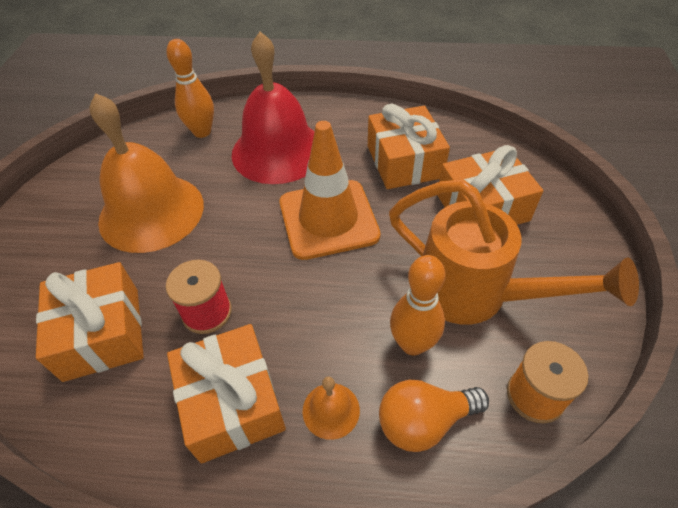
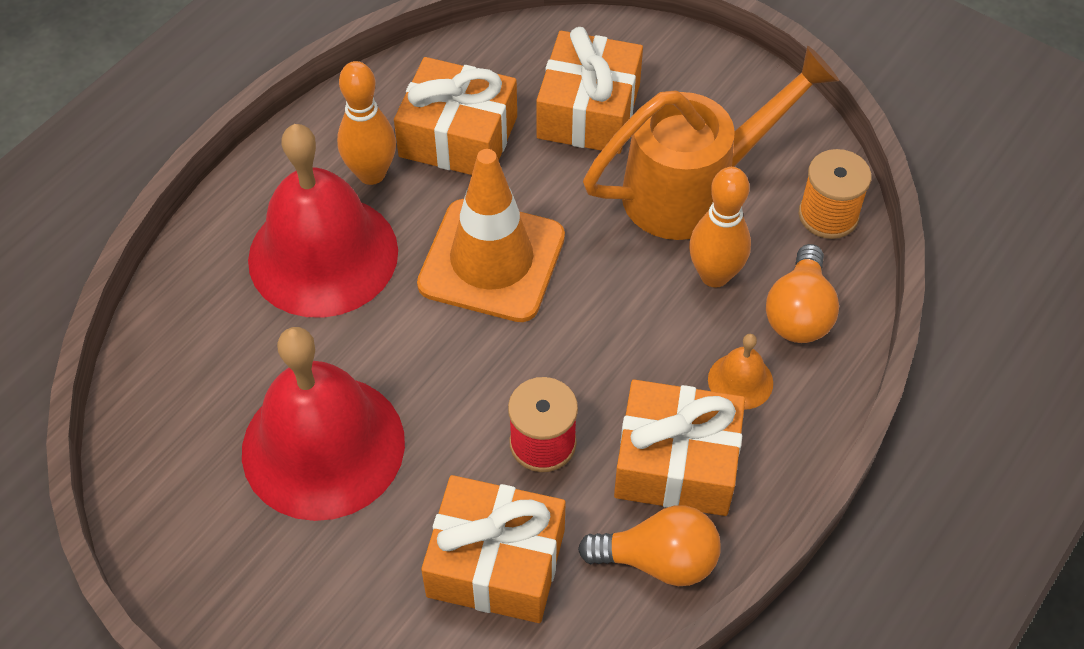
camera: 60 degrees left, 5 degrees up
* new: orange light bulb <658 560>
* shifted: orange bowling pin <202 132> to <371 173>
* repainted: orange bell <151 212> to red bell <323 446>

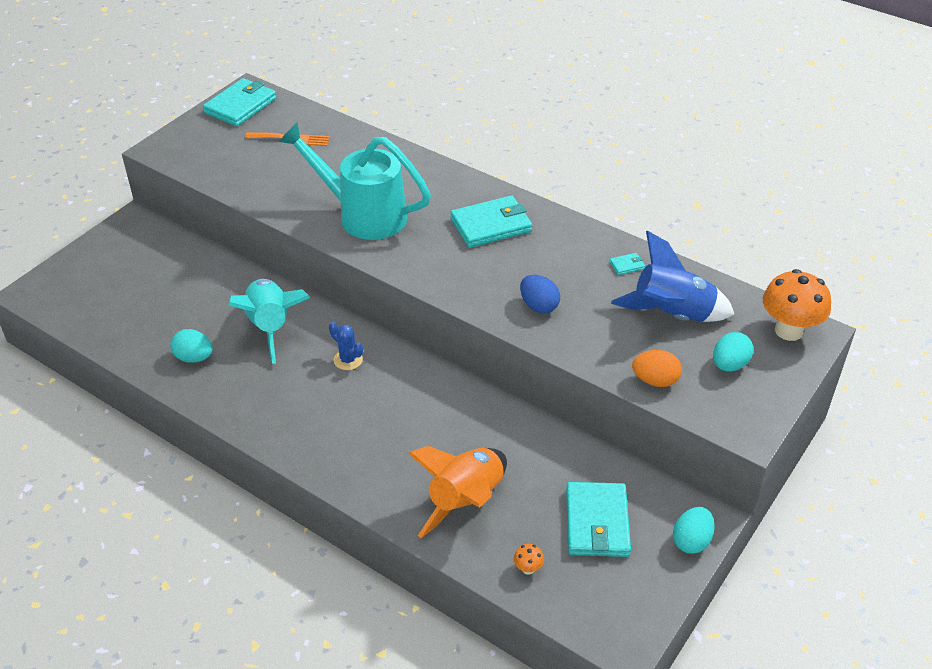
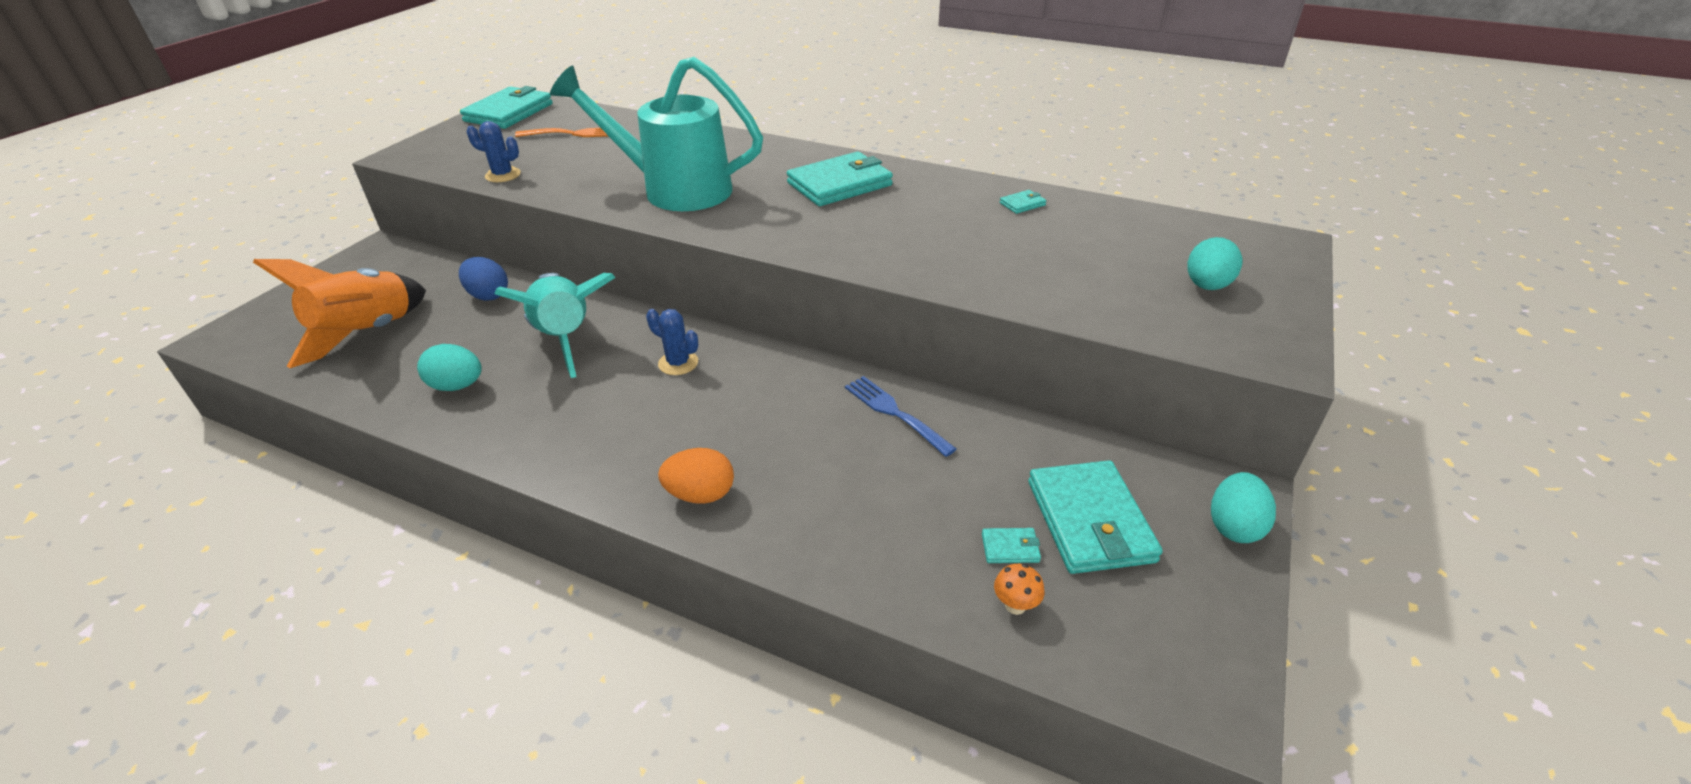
camera: 10 degrees left, 5 degrees down
* gone: blue rocket <671 315>
* gone: orange mushroom <788 330>
* new: blue cactus <503 175>
* new: blue fork <895 413>
* new: turquoise wallet <1010 548>
* shifted: orange rocket <466 501> to <367 333>
* shifted: blue egg <539 306> to <488 295>
* shifted: orange egg <655 380> to <700 494>

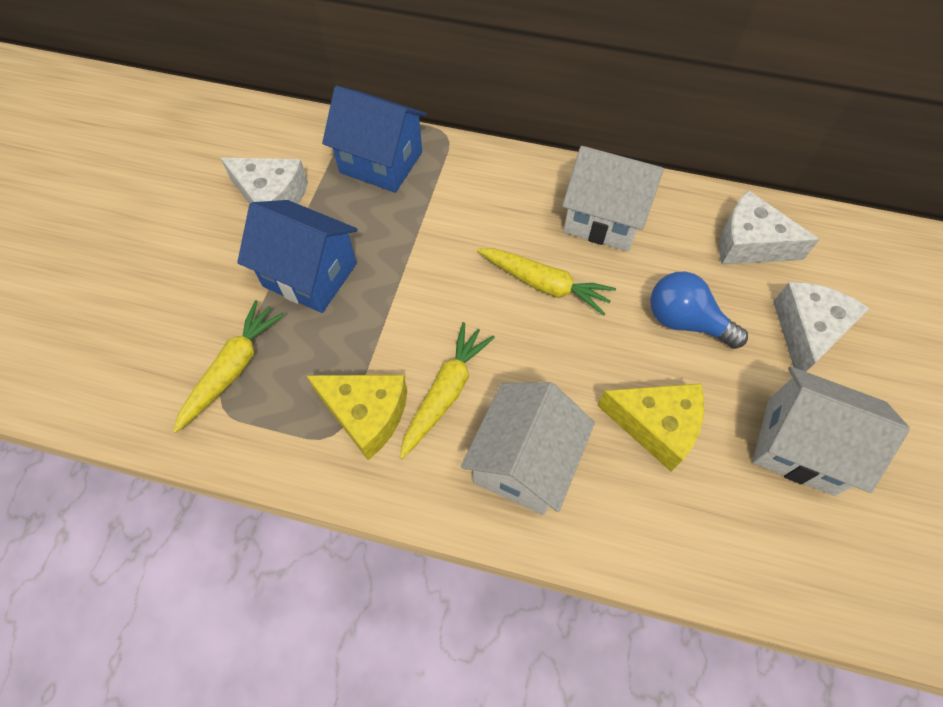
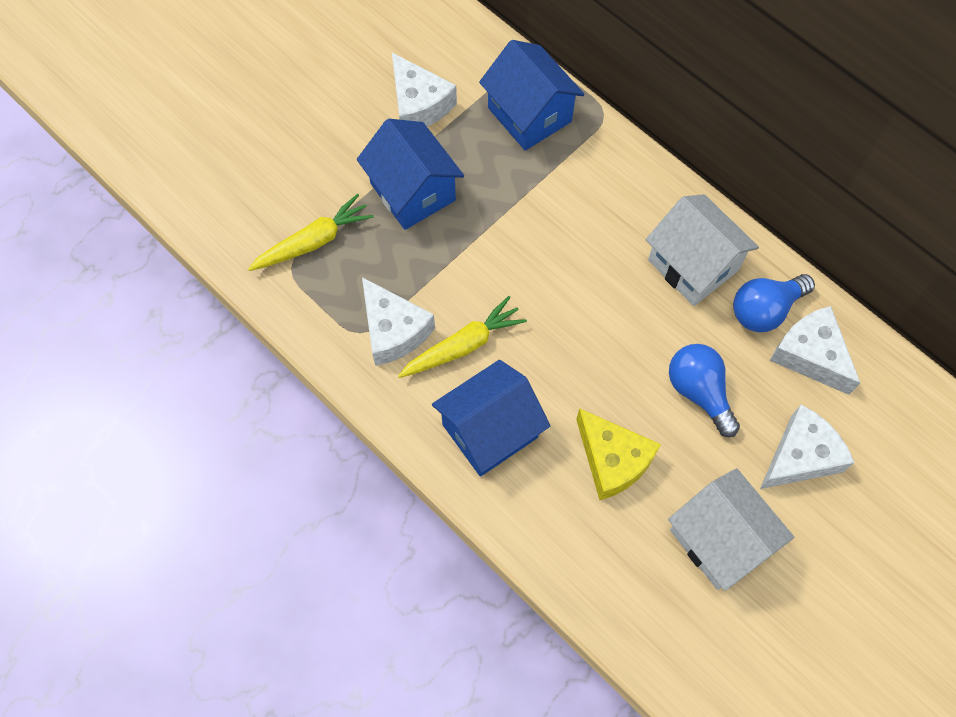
camera: 30 degrees right, 5 degrees up
* gone: yellow carrot <544 284>
* new: blue light bulb <765 310>
* repainted: yellow cheese <366 414> to white cheese <393 330>
* repainted: white house <524 462> to blue house <490 431>

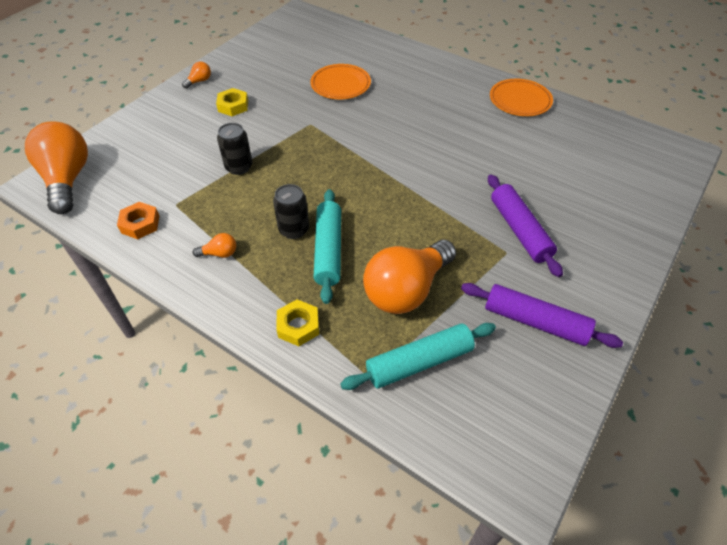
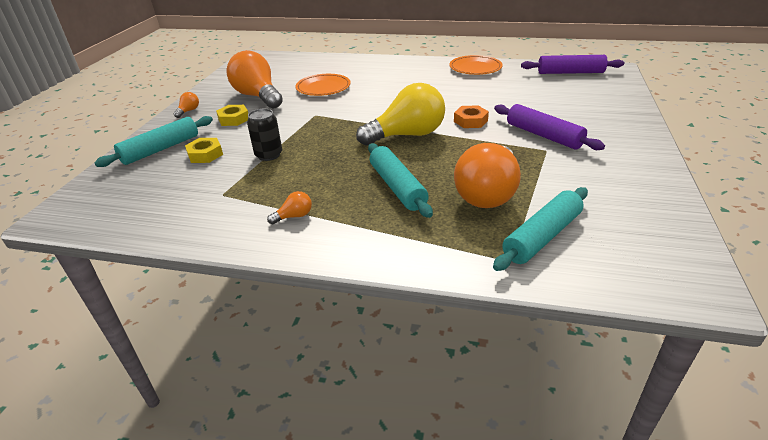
camera: 20 degrees left, 15 degrees down
* gone: black can <294 229>
* new: turquoise rolling pin <161 149>
* new: yellow light bulb <407 135>
* shifted: orange light bulb <67 179> to <258 96>
* shifted: orange nut <140 224> to <470 121>
* shifted: yellow nut <298 326> to <205 154>
* shifted: purple rolling pin <535 321> to <570 72>

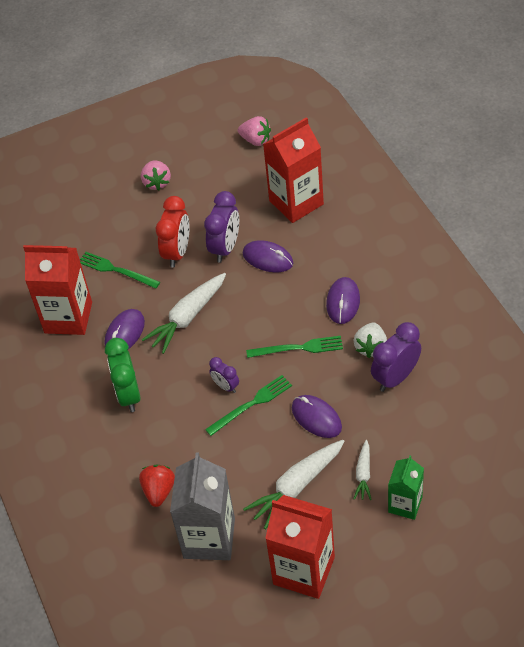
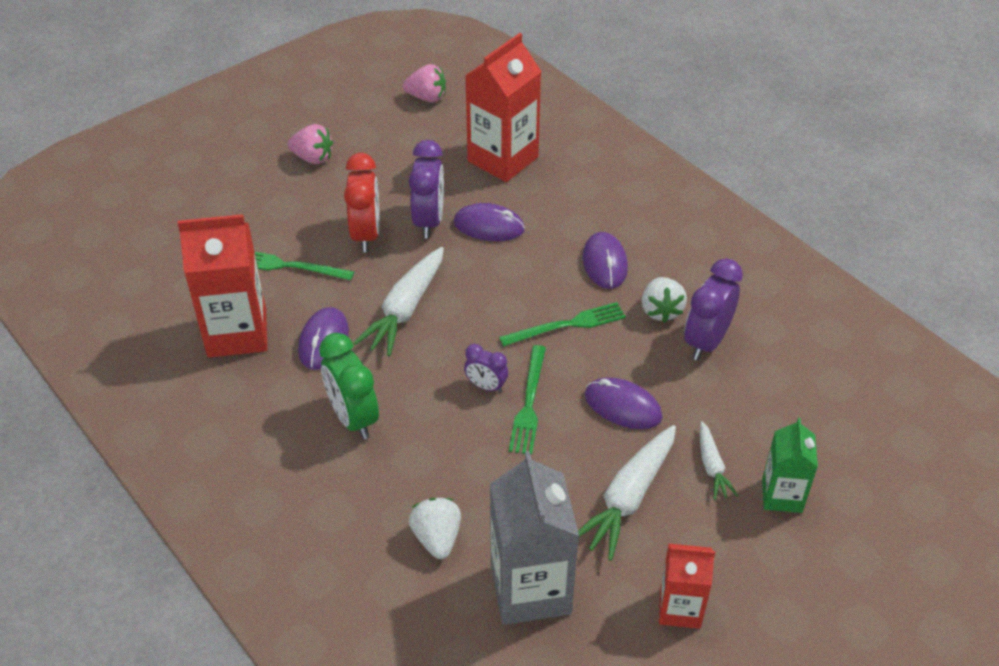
camera: 20 degrees left, 5 degrees down
* repainted: red strawberry <159 491> to white strawberry <437 538>
* rotated: pink strawberry <157 182> = <313 158> 45 degrees counterclockwise
* rotated: green fork <251 404> = <529 403> 150 degrees clockwise
* scaled: red carton <304 570> = <680 608> x0.58

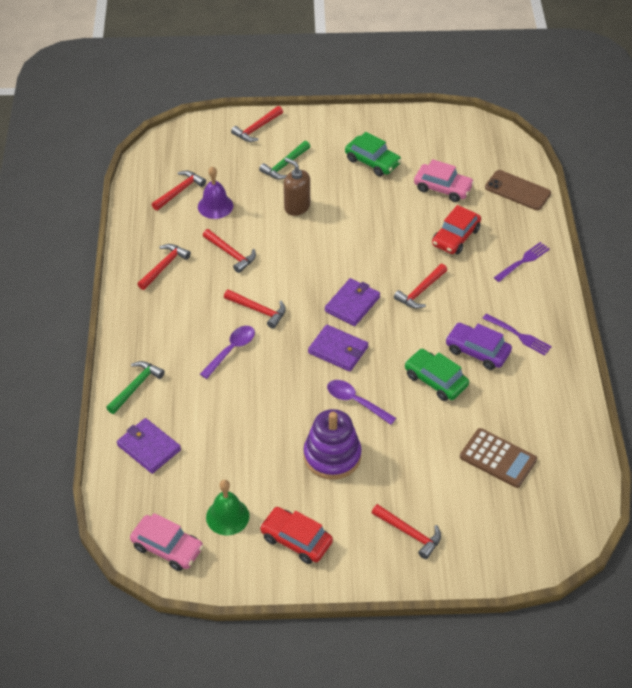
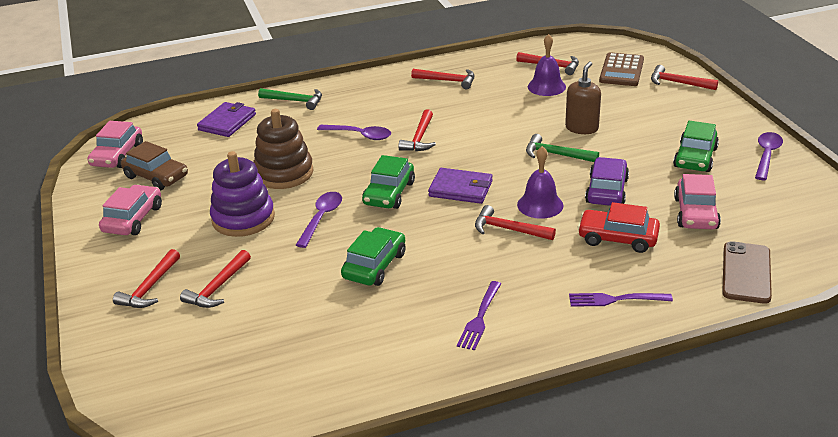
camera: 75 degrees right, 15 degrees down
* new: brown stacking toy <284 173>
* new: purple bell <540 205>
* new: purple spoon <766 155>
* shifted: red hammer <231 254> to <218 287>
* shifted: green hammer <285 165> to <556 154>
* shifted: purple car <477 351> to <606 191>
* shifted: brown calculator <498 458> to <621 70>
* swapped: green bell <227 516> to brown car <156 176>
* swapped: purple wallet <338 350> to green car <389 193>
* repainted: red car <296 540> to pink car <133 219>
* rotated: purple fork <523 261> = <615 299> 150 degrees clockwise

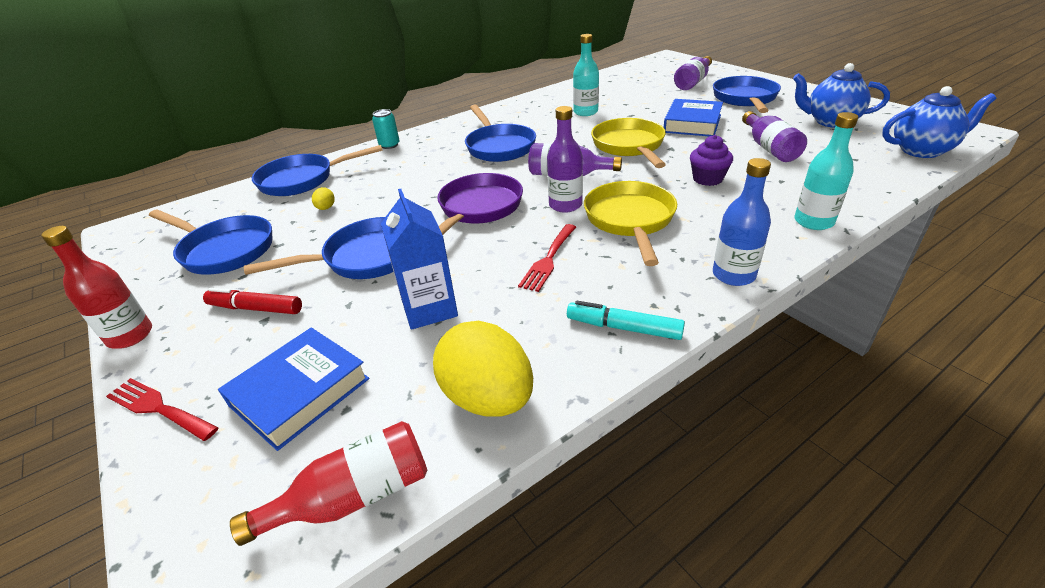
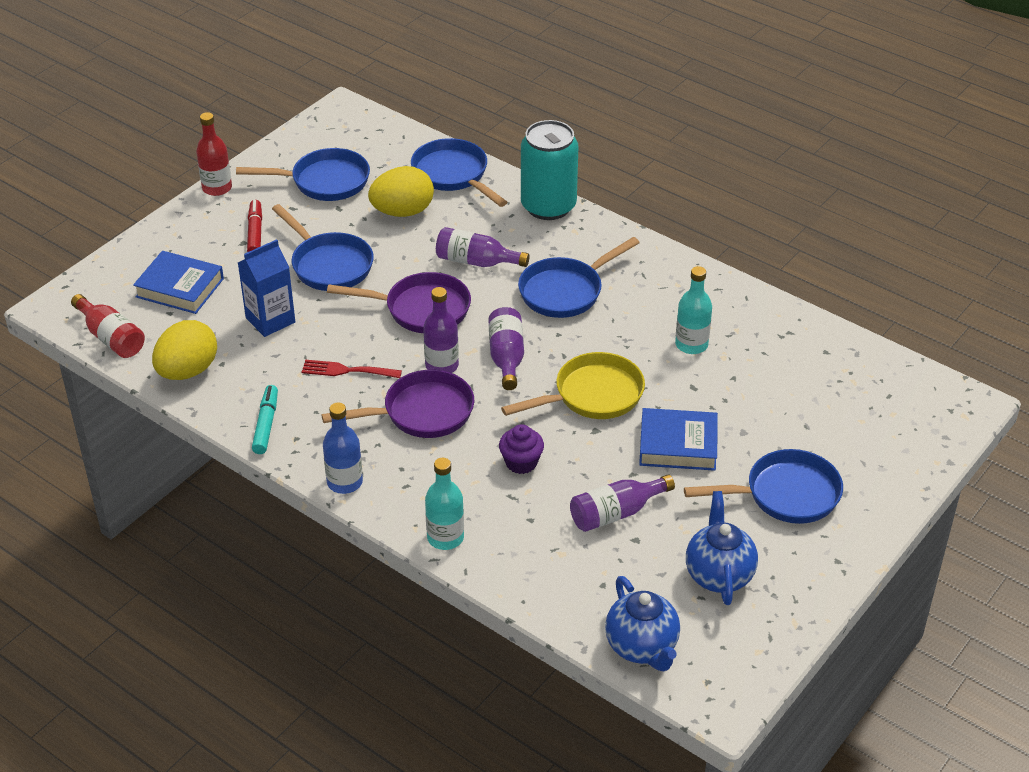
camera: 70 degrees right, 5 degrees up
* gone: red fork <158 408>
* shifted: purple bottle <692 82> to <476 261>
* repainted: yellow pan <630 220> to purple pan <421 413>
* rotated: blue pan <224 250> = <324 181> 105 degrees counterclockwise
* scaled: yellow egg <326 208> = <402 212> x2.46
* scaled: turquoise can <389 145> = <548 206> x2.27

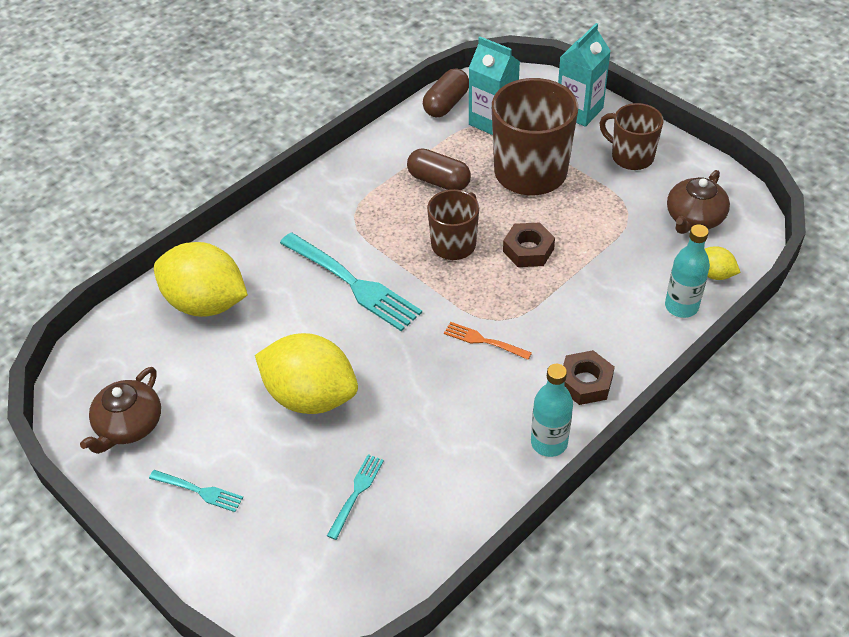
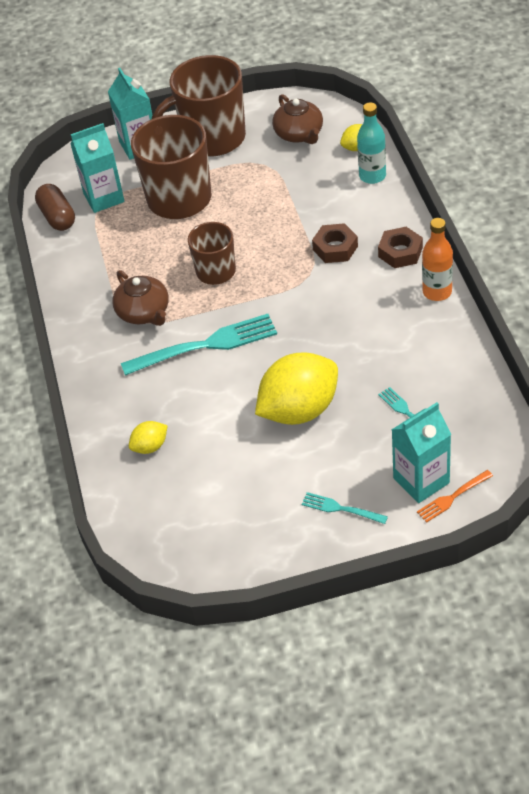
camera: 55 degrees left, 0 degrees up
* gone: brown capsule <438 181>
* new: turquoise carton <421 480>
* shifted: brown teapot <129 425> to <144 312>
* shifted: orange fork <484 341> to <452 497>
* shifted: brown nut <528 250> to <335 248>
* repainted: turquoise bottle <549 442> to orange bottle <437 292>
* rotated: turquoise fork <199 491> = <341 508> 120 degrees counterclockwise
* scaled: yellow lemon <206 303> = <150 446> x0.46
* scaled: brown mug <631 156> = <212 139> x1.72

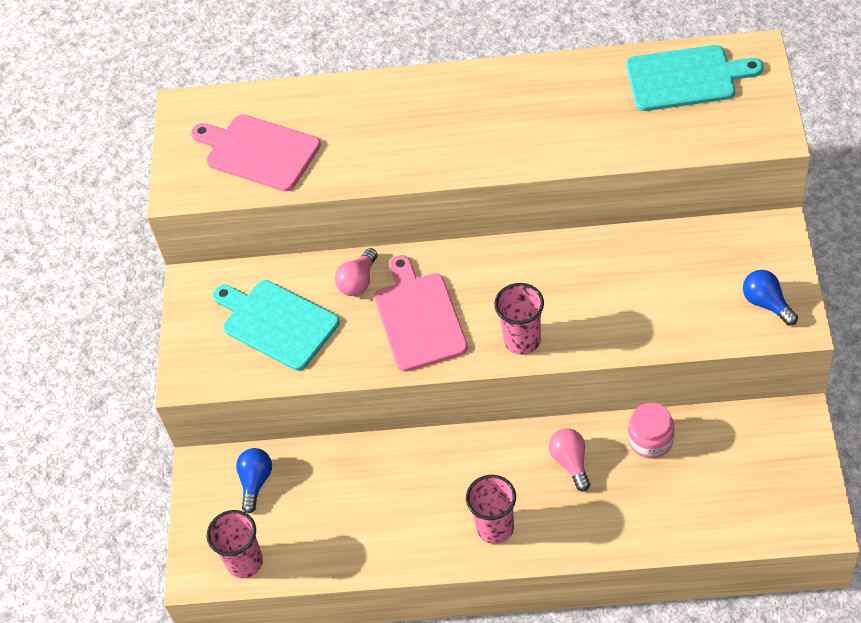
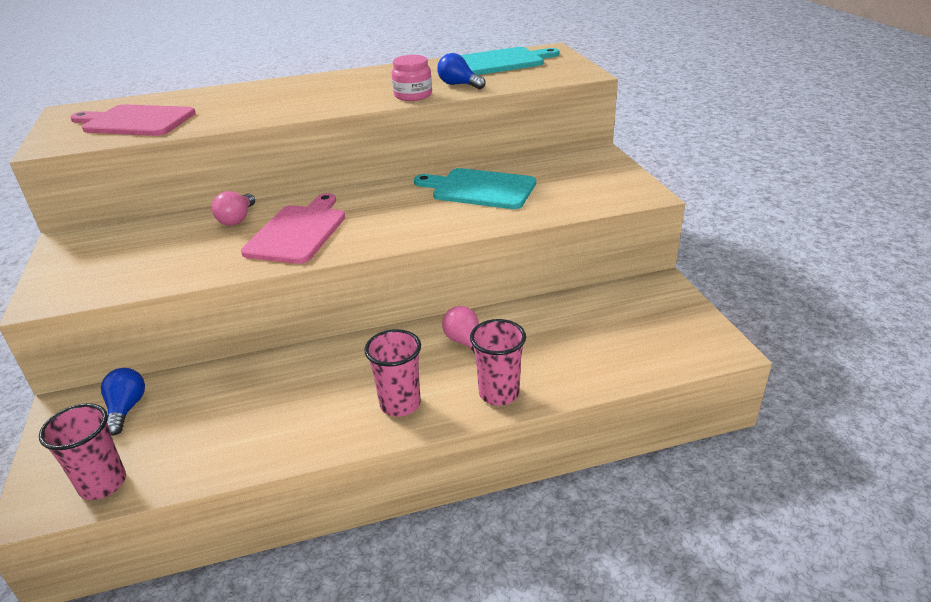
camera: 20 degrees left, 20 degrees down
* shifted: turquoise cutting board <276 323> to <480 189>
* shifted: pink cup <522 340> to <499 393>
* shifted: pink jar <650 440> to <413 95>
* shifted: blue light bulb <766 304> to <459 85>
* rotated: pink cutting board <418 318> = <298 232> 45 degrees clockwise

